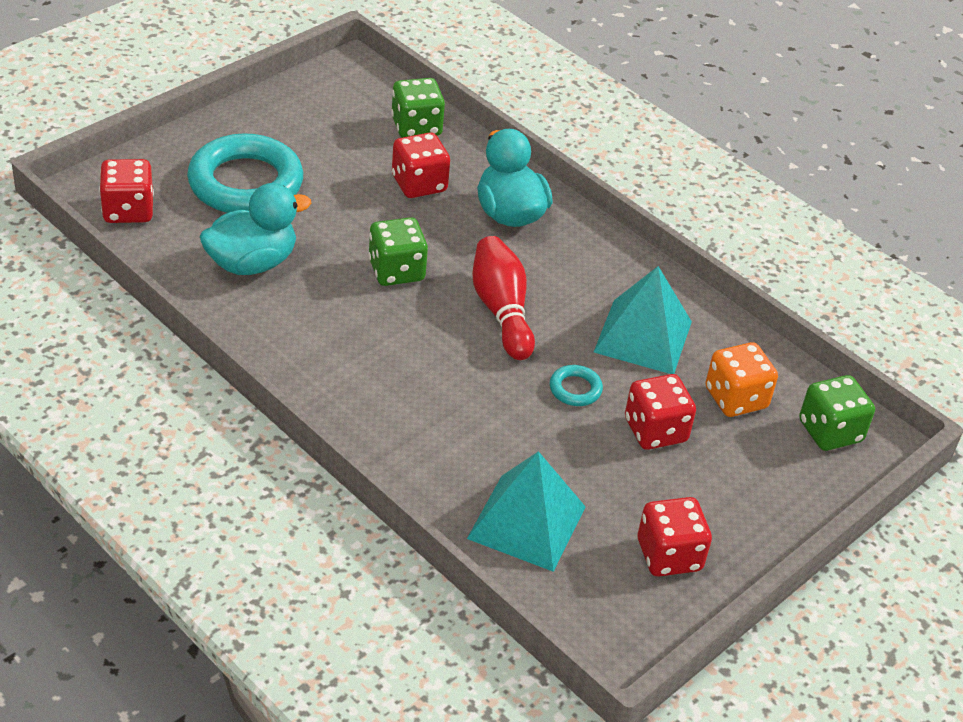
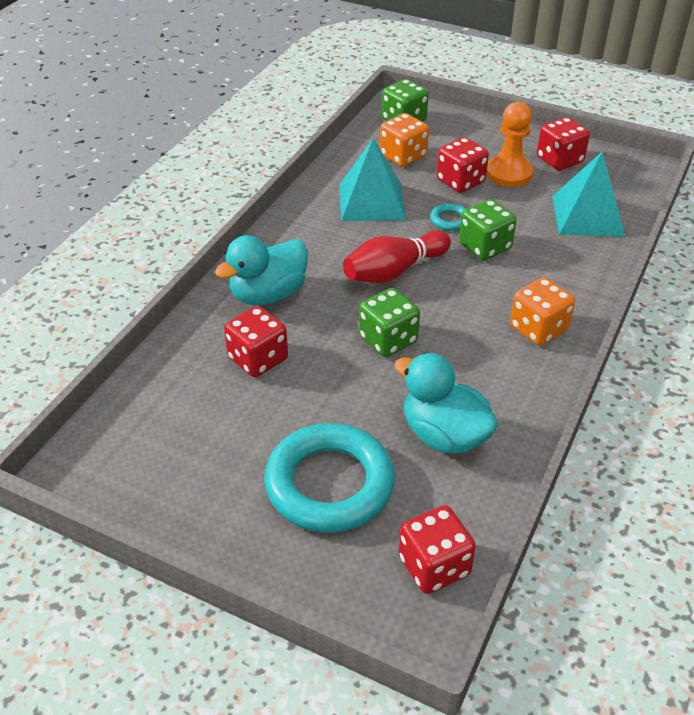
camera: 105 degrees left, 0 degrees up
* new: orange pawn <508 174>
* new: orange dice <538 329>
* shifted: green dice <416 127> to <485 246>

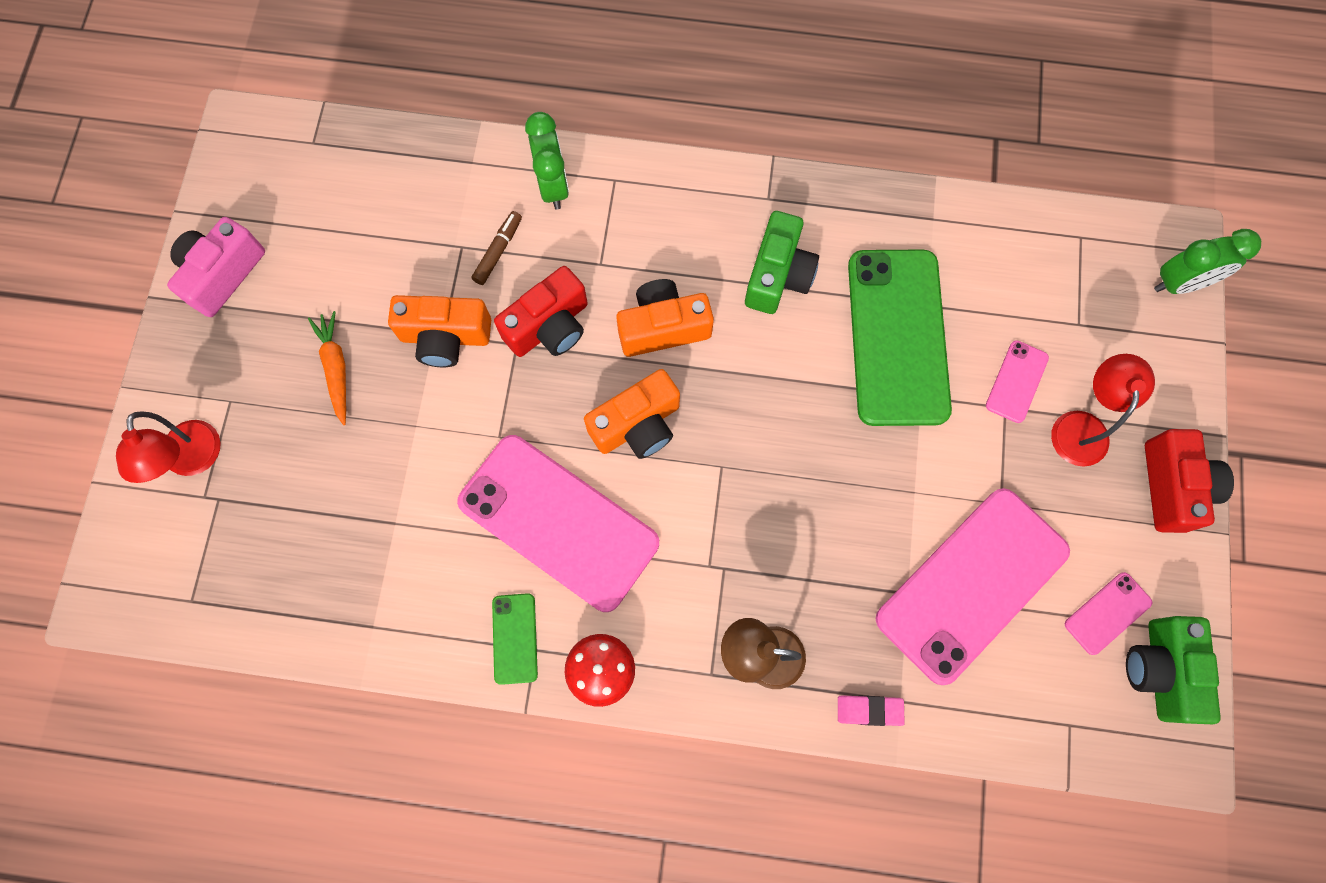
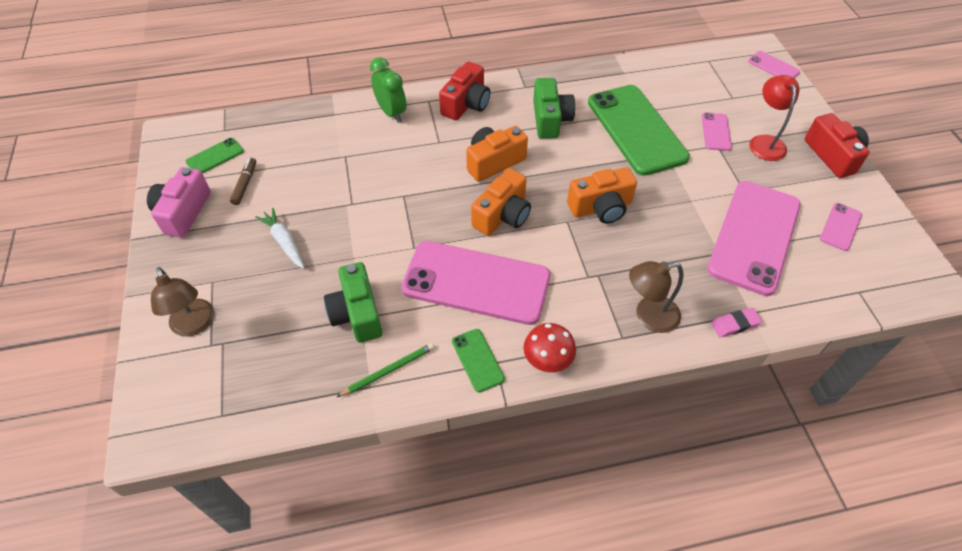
camera: 20 degrees left, 20 degrees down
* new: green phone <215 156>
* new: green pencil <388 370>
* shifted: orange camera <445 337> to <601 207>
* shifted: brown marker <498 251> to <245 184>
* shifted: red camera <549 326> to <466 104>
* shifted: green camera <1160 670> to <357 313>
* swapped: green clock <1180 283> to pink phone <773 67>
* repainted: red lamp <192 461> to brown lamp <195 325>
* repainted: orange carrot <336 368> to white carrot <284 242>

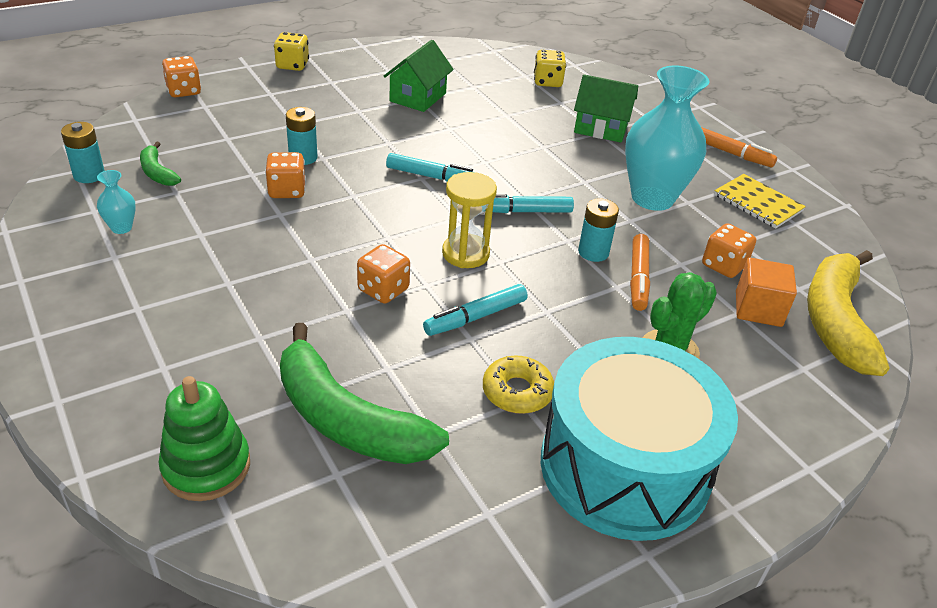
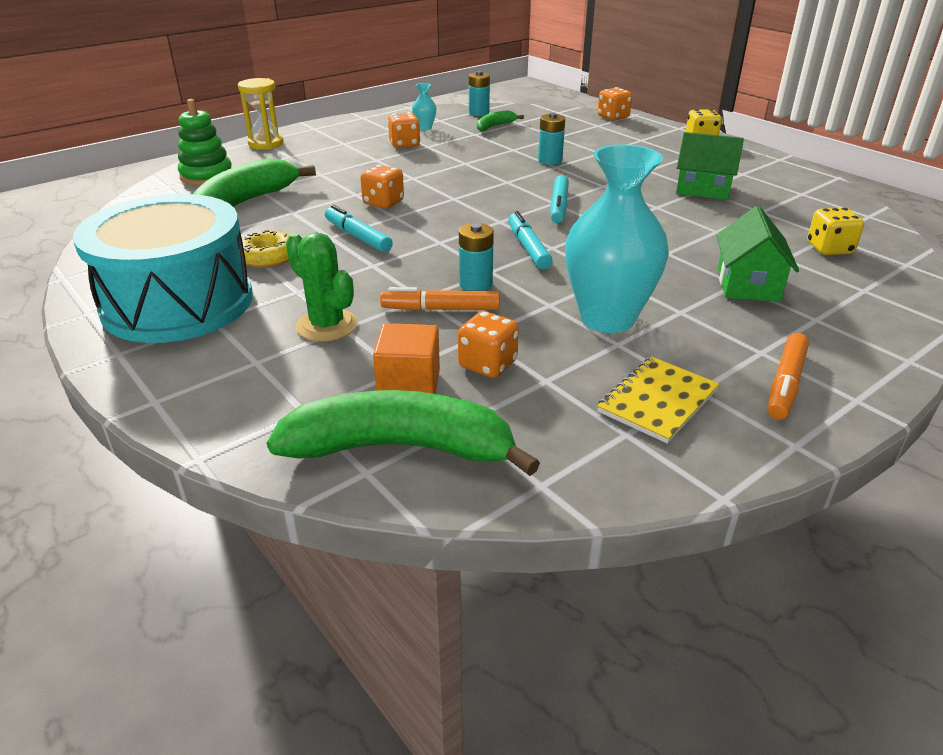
camera: 85 degrees right, 5 degrees down
* shifted: orange dice <287 191> to <404 144>
* shifted: yellow hourglass <465 254> to <266 144>
* repainted: yellow banana <835 320> to green banana <402 448>

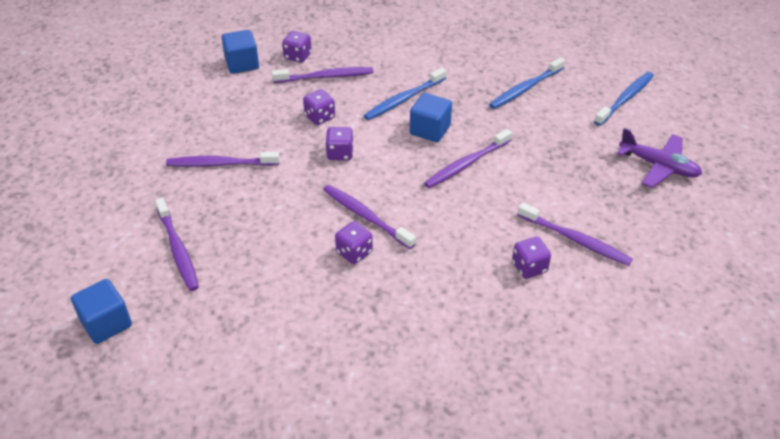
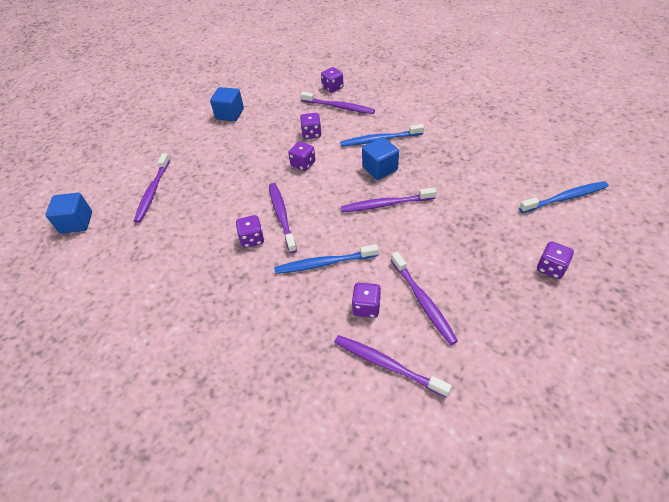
camera: 35 degrees right, 5 degrees up
* shifted: purple toothbrush <220 164> to <386 364>
* shifted: blue cube <242 64> to <230 114>
* shifted: blue toothbrush <525 89> to <323 263>
* swapped: purple plane <658 166> to purple dice <551 268>

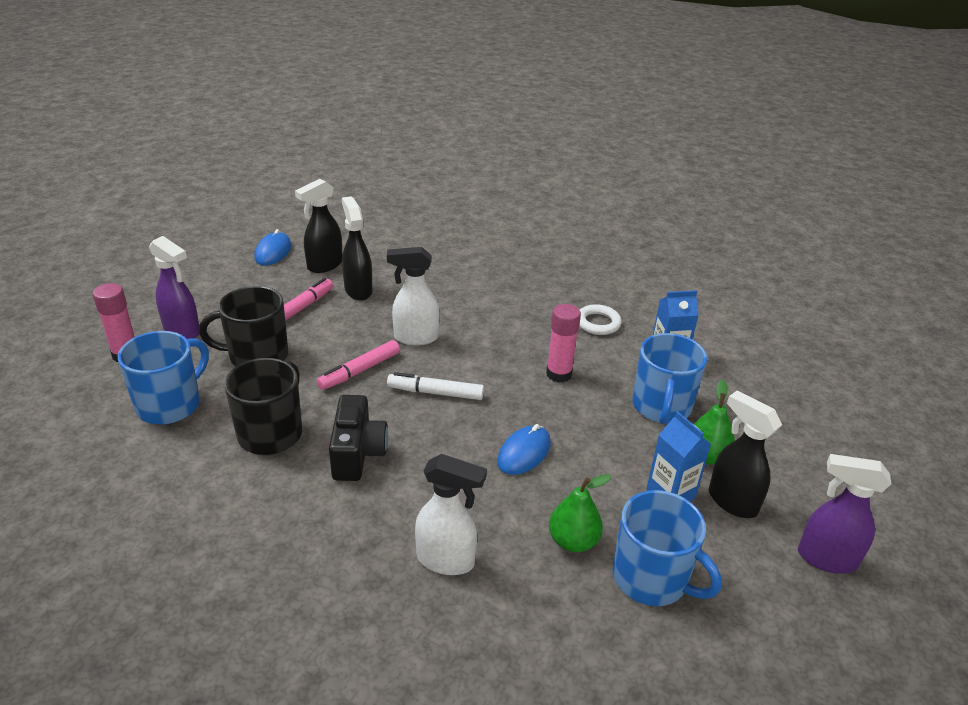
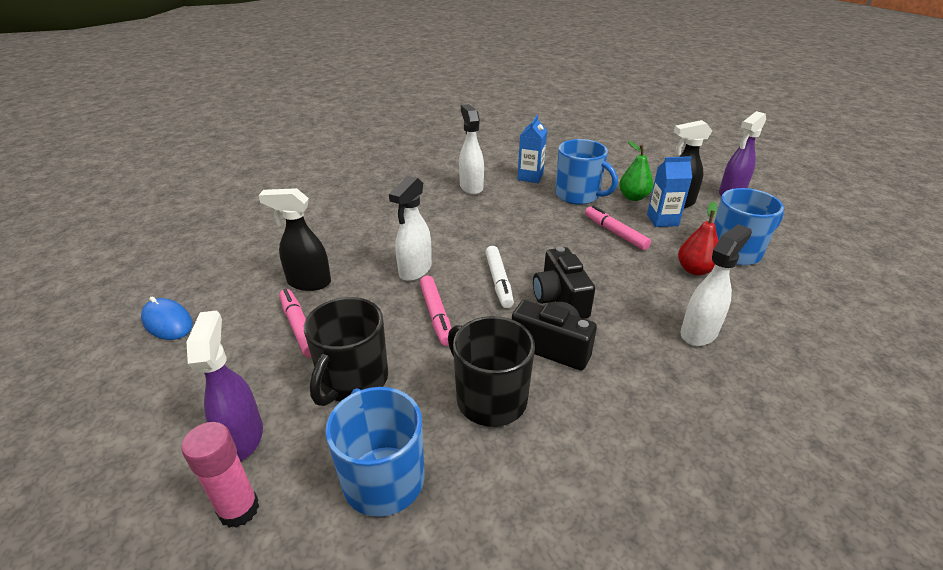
camera: 60 degrees left, 0 degrees up
* gone: black spray bottle <324 265>
* gone: blue mouse <524 453>
* gone: pink glue stick <559 374>
* new: black camera <560 299>
* new: pink marker <615 233>
* swapped: white ring <598 323> to white spray bottle <471 187>
* repainted: green pear <573 541> to red pear <694 270>
* rotated: purple spray bottle <182 331> = <243 437> 75 degrees counterclockwise
* rotated: white marker <435 393> = <498 281> 45 degrees counterclockwise

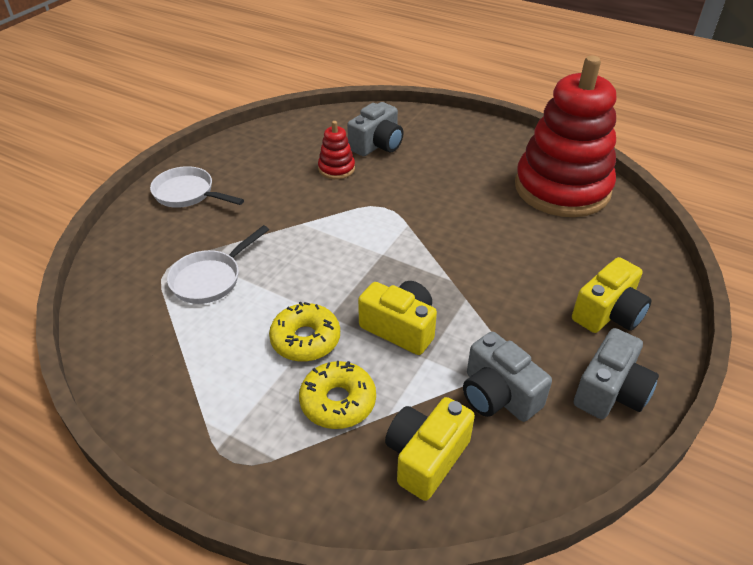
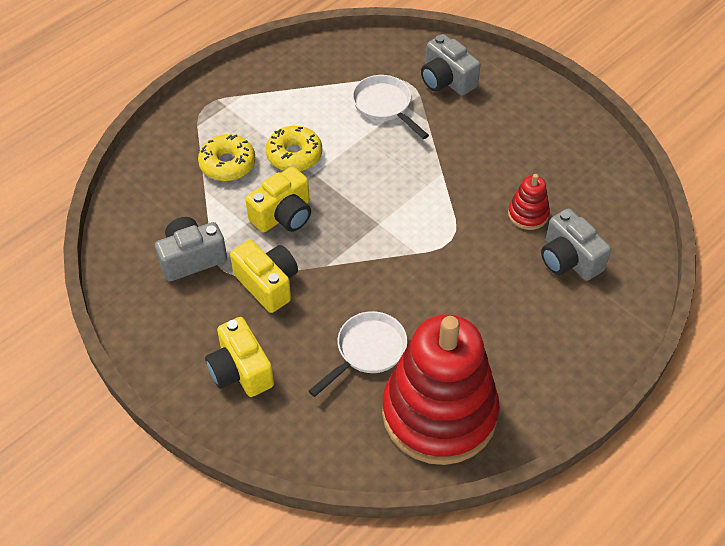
camera: 105 degrees right, 10 degrees up
* shifted: white pan <188 194> to <367 351>
* shifted: yellow camera <426 457> to <267 284>
* shifted: grey camera <610 391> to <446 80>

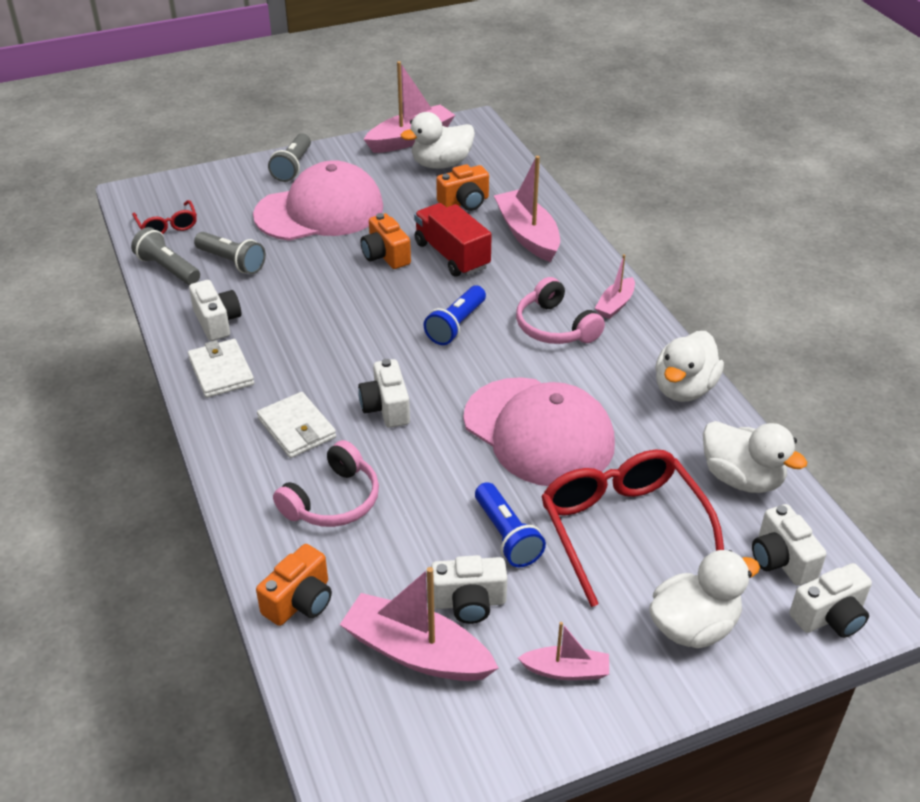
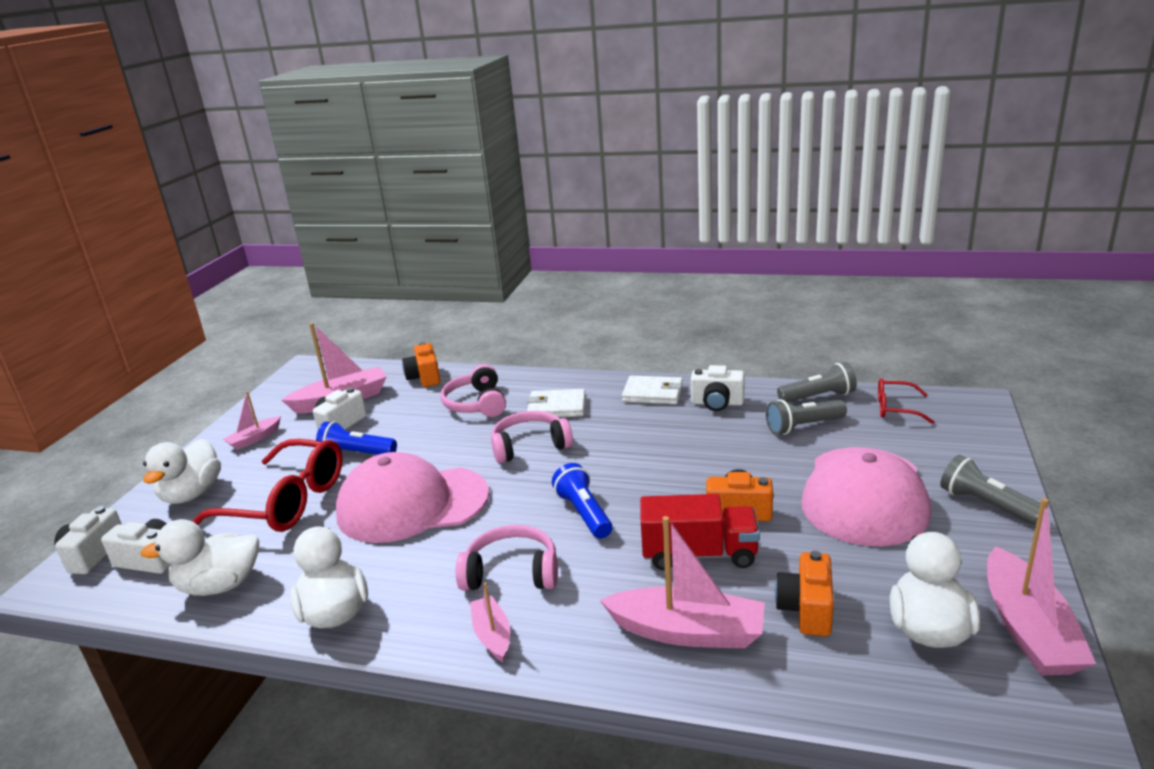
camera: 130 degrees right, 15 degrees down
* swapped: white camera <386 407> to pink headphones <530 446>

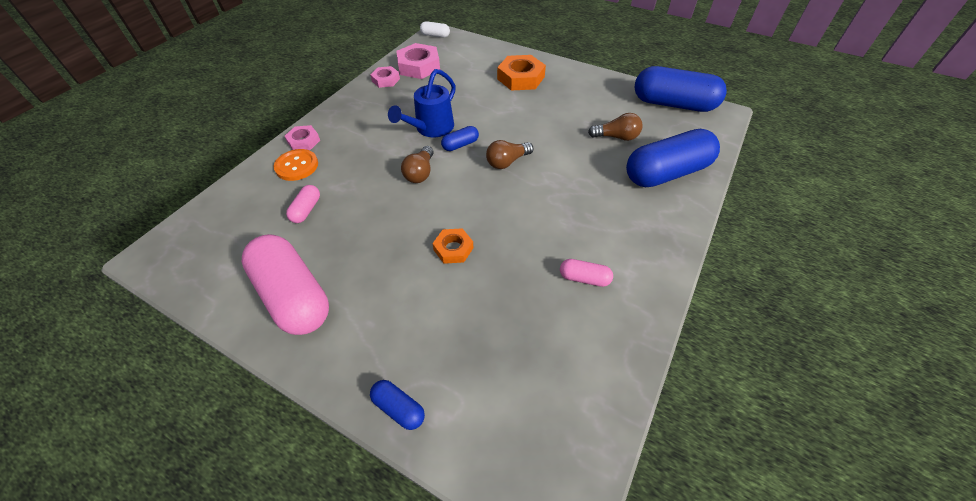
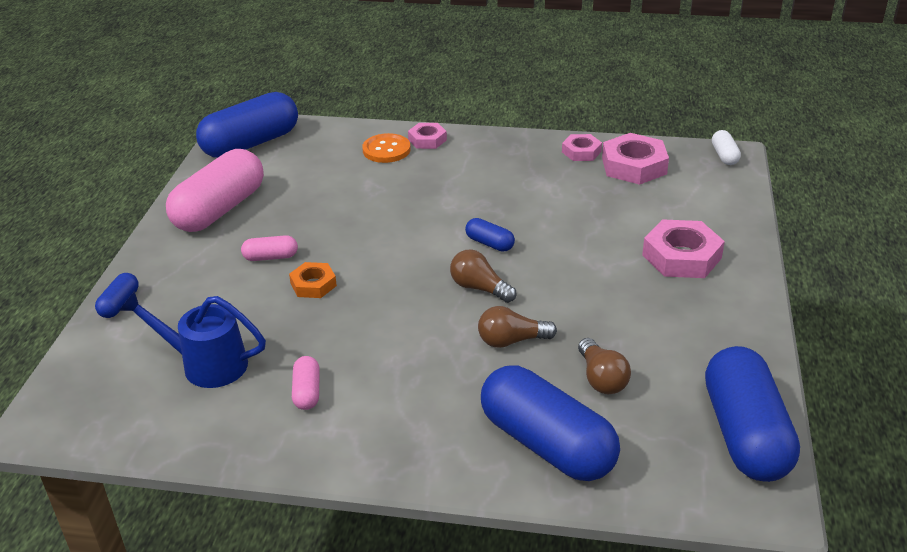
camera: 70 degrees right, 15 degrees down
* new: blue capsule <251 144>
* shifted: pink capsule <306 210> to <271 257>
* shifted: blue watering can <430 129> to <205 364>
* shifted: brown light bulb <420 173> to <511 341>
* repainted: orange nut <521 78> to pink nut <681 256>

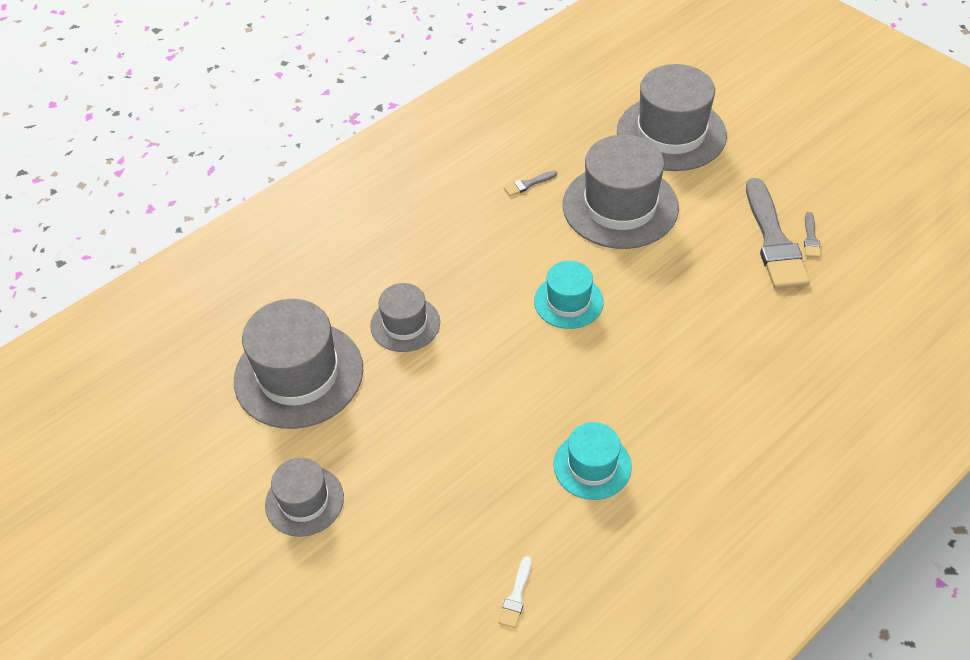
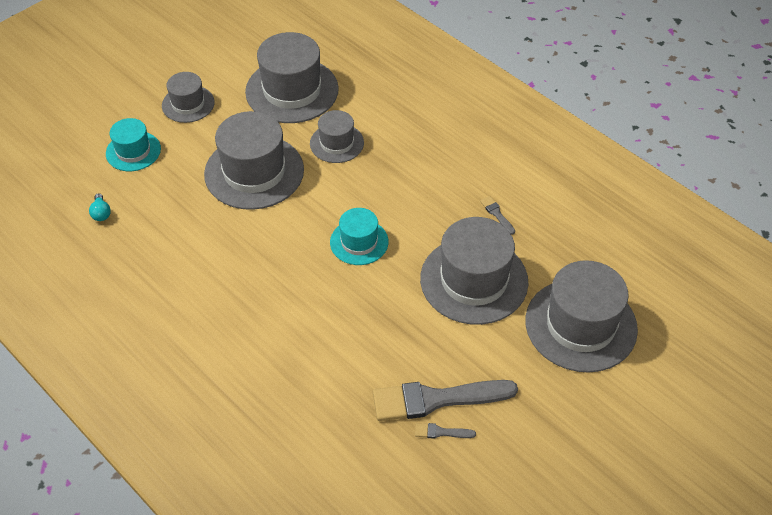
camera: 85 degrees right, 0 degrees up
* new: grey hat <254 172>
* shifted: turquoise hat <592 465> to <133 151>
* swapped: white brush <516 596> to turquoise light bulb <101 213>

